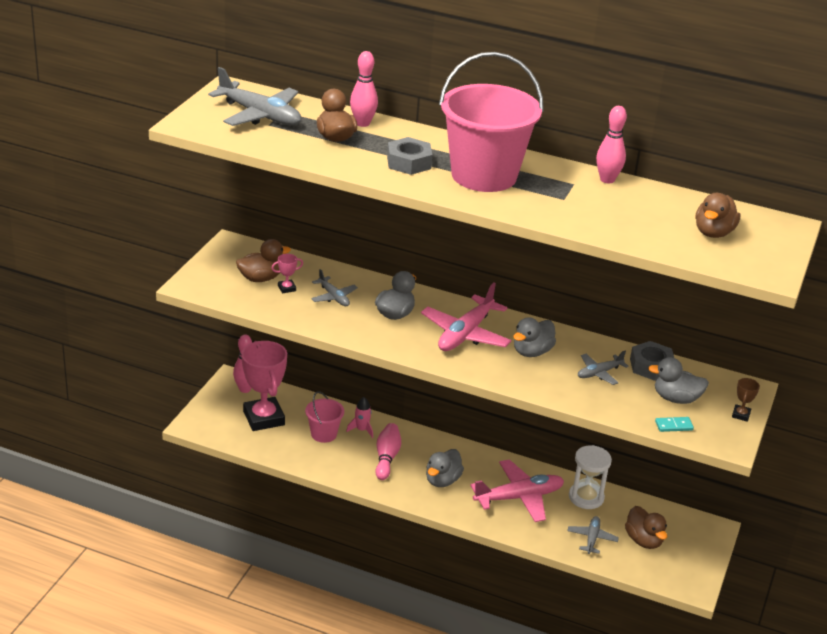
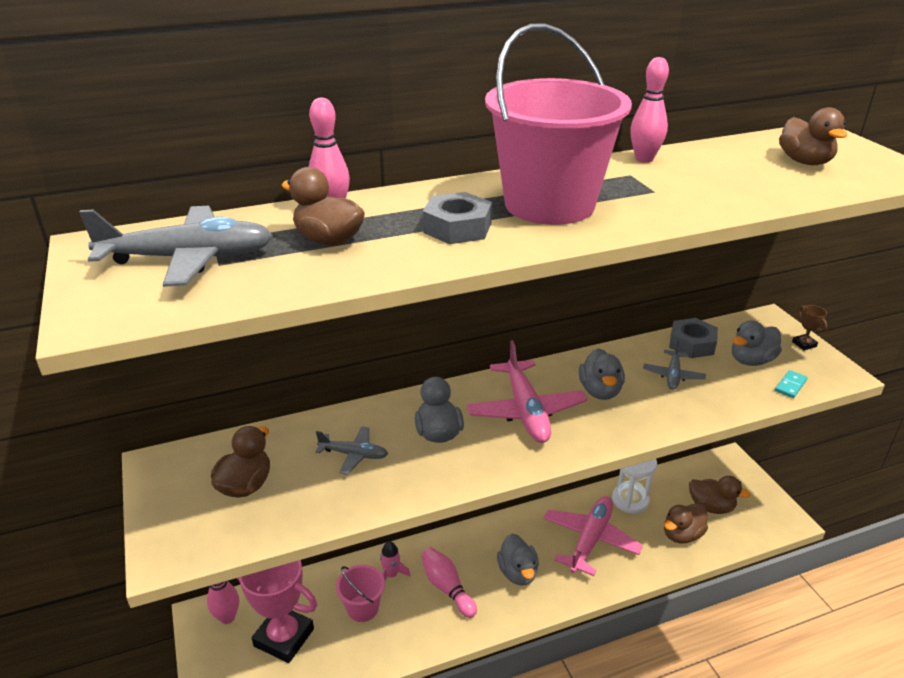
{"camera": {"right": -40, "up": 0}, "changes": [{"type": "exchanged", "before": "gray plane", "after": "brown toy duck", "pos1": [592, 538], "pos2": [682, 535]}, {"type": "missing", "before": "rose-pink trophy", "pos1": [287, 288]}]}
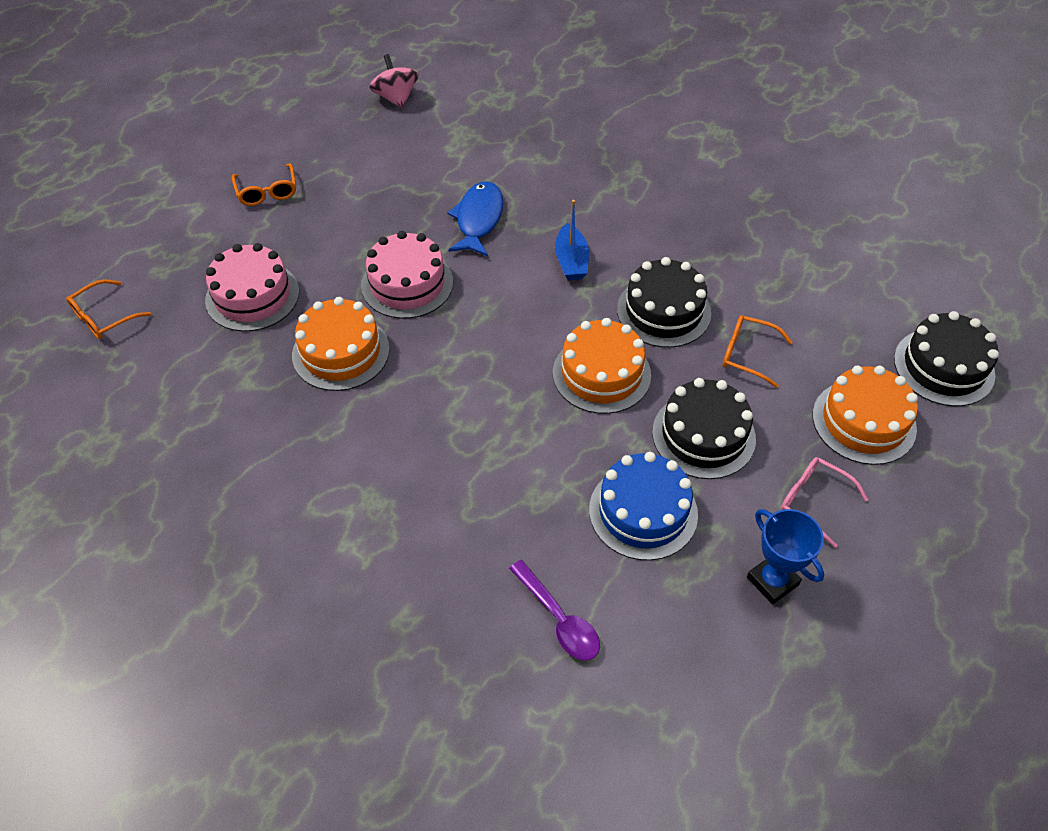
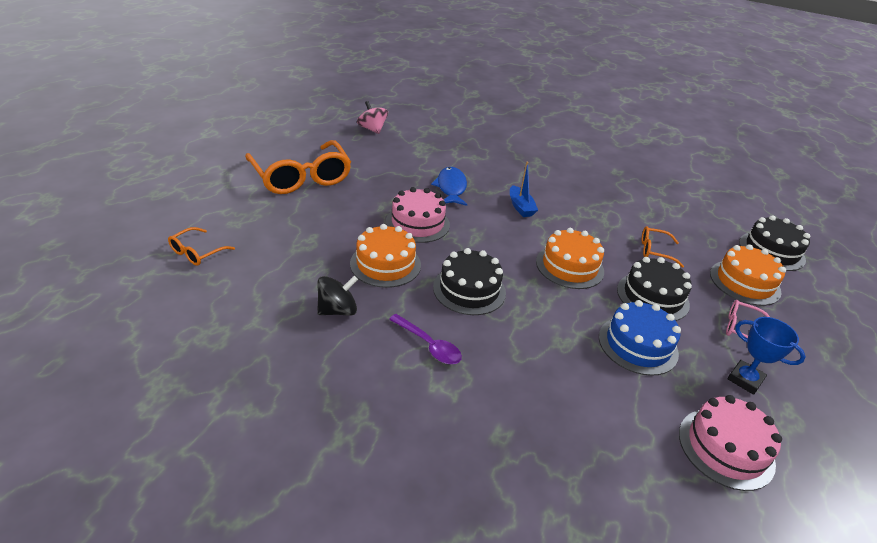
{"camera": {"right": -15, "up": -15}, "changes": [{"type": "size", "before": "bright orange spectacles", "pos1": [267, 192], "pos2": [301, 177], "scale": 2.18}, {"type": "appeared", "after": "jet-black toy top", "pos2": [337, 310]}, {"type": "relocated", "before": "royal purple tablespoon", "pos1": [559, 619], "pos2": [429, 345]}, {"type": "relocated", "before": "jet-black gateau", "pos1": [663, 311], "pos2": [469, 289]}, {"type": "relocated", "before": "rose-pink gateau", "pos1": [252, 296], "pos2": [726, 448]}]}
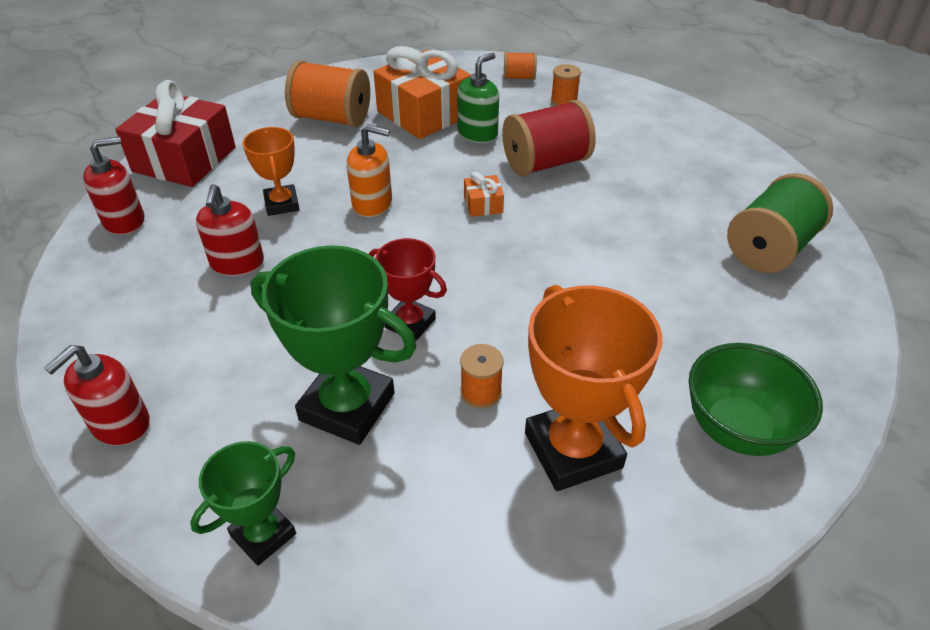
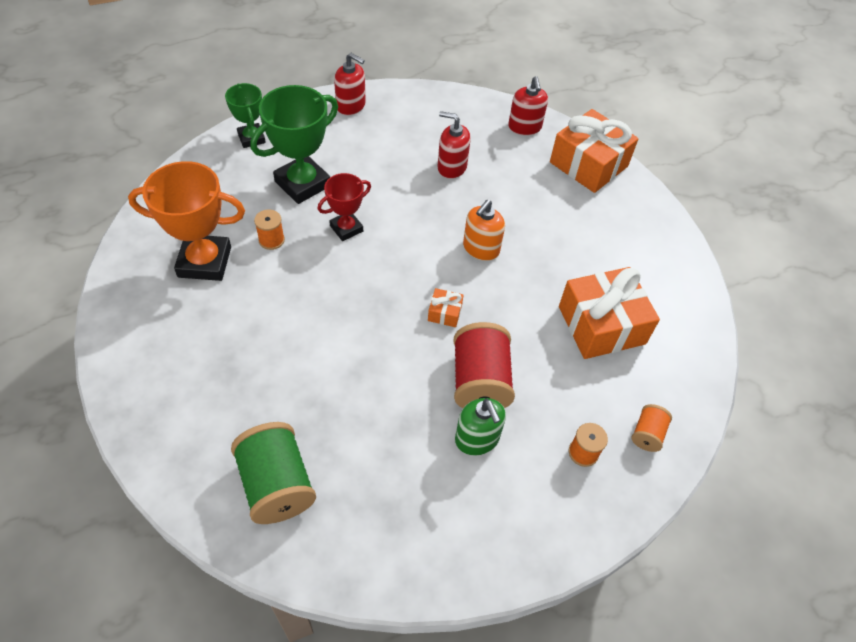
{"camera": {"right": 110, "up": 10}, "changes": [{"type": "spun", "before": "scarlet soap dispenser", "pos1": [120, 424], "pos2": [351, 106], "turn": 150}, {"type": "relocated", "before": "emerald soap dispenser", "pos1": [477, 133], "pos2": [477, 439]}, {"type": "colour", "before": "scarlet gift", "after": "bright orange gift", "pos1": [184, 159], "pos2": [588, 164]}, {"type": "missing", "before": "bright orange trophy", "pos1": [282, 204]}, {"type": "missing", "before": "bright orange reel of thread", "pos1": [332, 118]}, {"type": "missing", "before": "emerald deep dish", "pos1": [737, 429]}]}
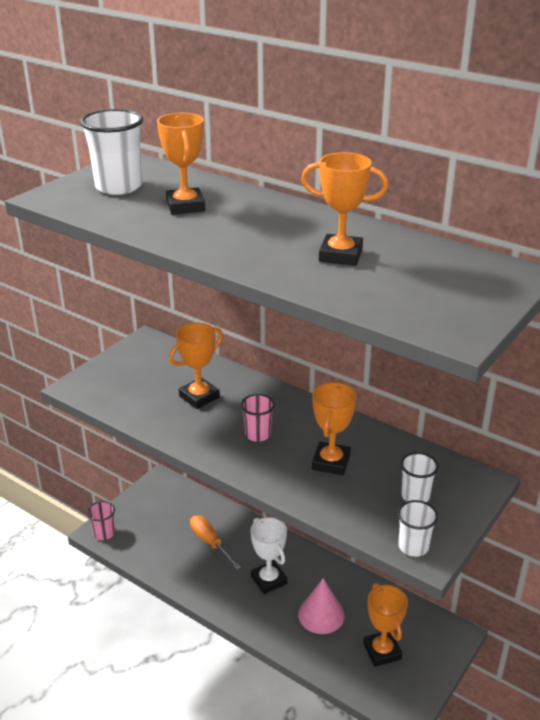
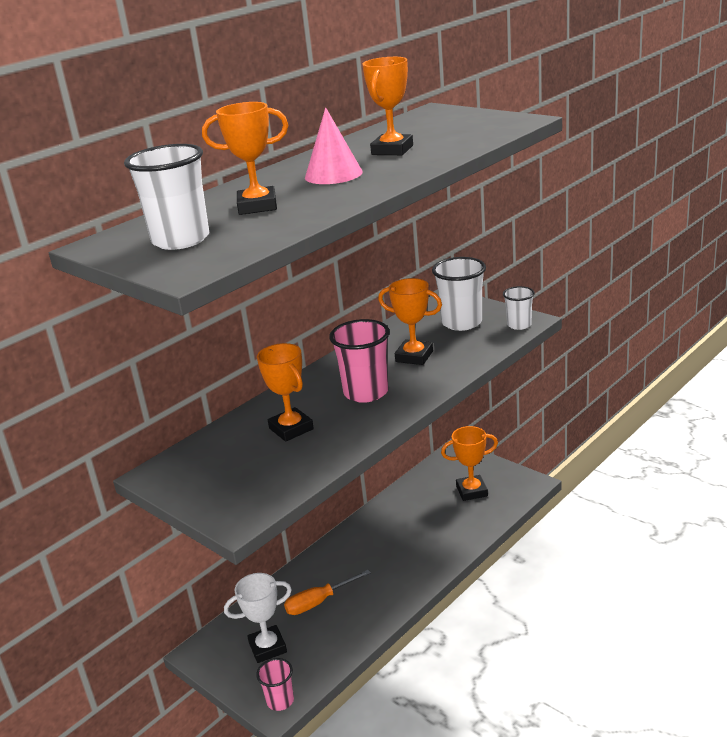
{"camera": {"right": -80, "up": -5}, "changes": [{"type": "relocated", "before": "snow-white trophy", "pos1": [269, 580], "pos2": [267, 647]}, {"type": "relocated", "before": "rose-pink solid cone", "pos1": [321, 615], "pos2": [333, 174]}, {"type": "size", "before": "rose-pink tumbler", "pos1": [258, 434], "pos2": [366, 392], "scale": 1.72}, {"type": "size", "before": "snow-white tumbler", "pos1": [415, 496], "pos2": [461, 322], "scale": 1.72}]}
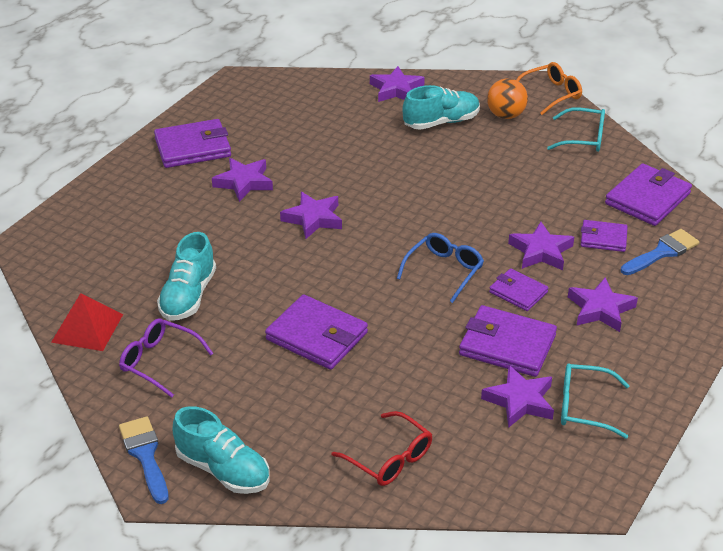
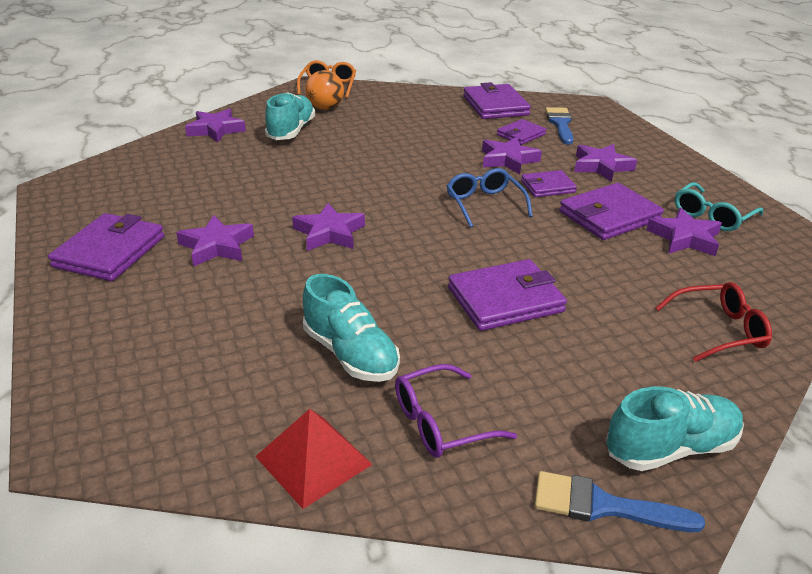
{"camera": {"right": -55, "up": -5}, "changes": [{"type": "missing", "before": "aqua spectacles", "pos1": [584, 138]}]}
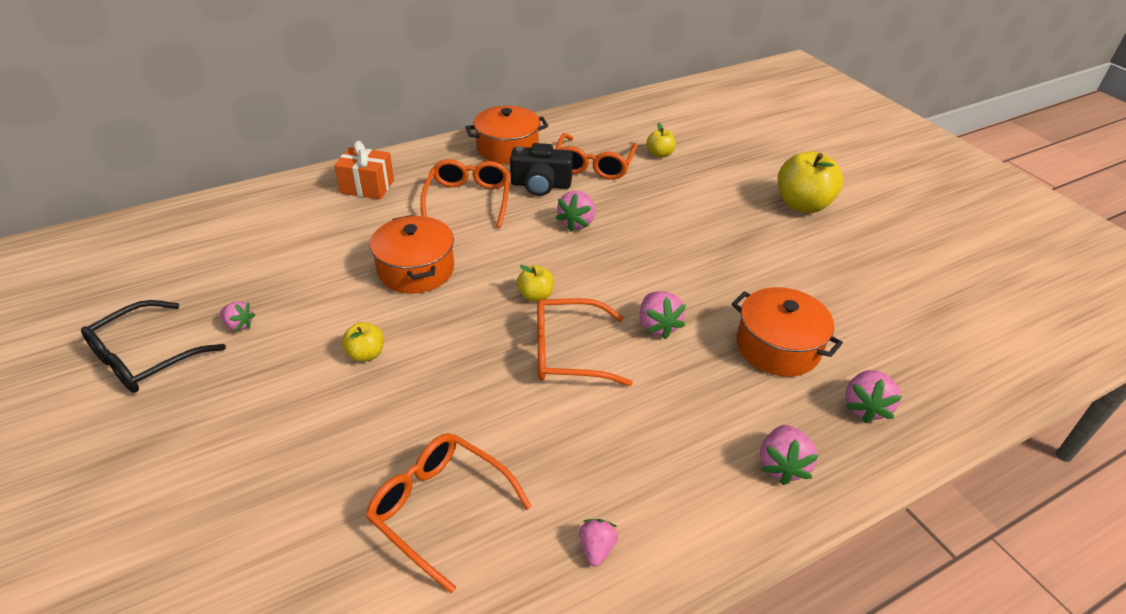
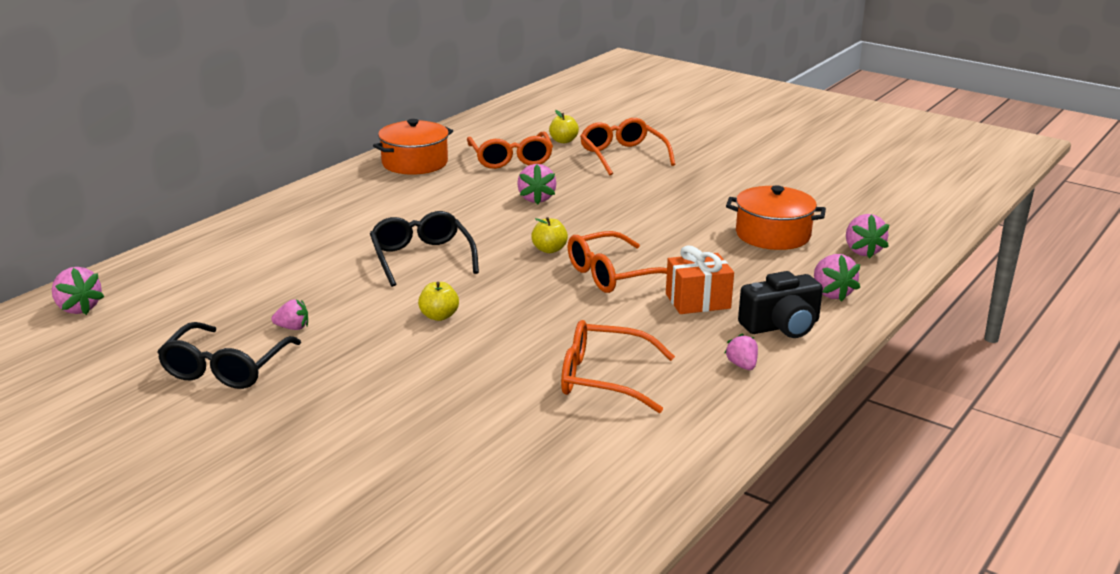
{"camera": {"right": -25, "up": -15}, "changes": [{"type": "relocated", "before": "rose-pink toy strawberry", "pos1": [657, 326], "pos2": [78, 308]}, {"type": "exchanged", "before": "bright orange cooking pot", "after": "jet-black spectacles", "pos1": [416, 270], "pos2": [421, 258]}, {"type": "relocated", "before": "bright orange spectacles", "pos1": [468, 199], "pos2": [622, 155]}, {"type": "relocated", "before": "bright orange gift", "pos1": [367, 187], "pos2": [697, 301]}, {"type": "relocated", "before": "jet-black camera", "pos1": [540, 185], "pos2": [781, 326]}, {"type": "missing", "before": "yellow toy apple", "pos1": [802, 205]}]}
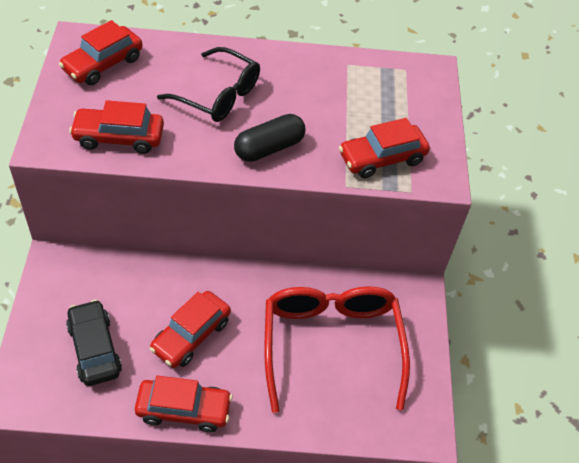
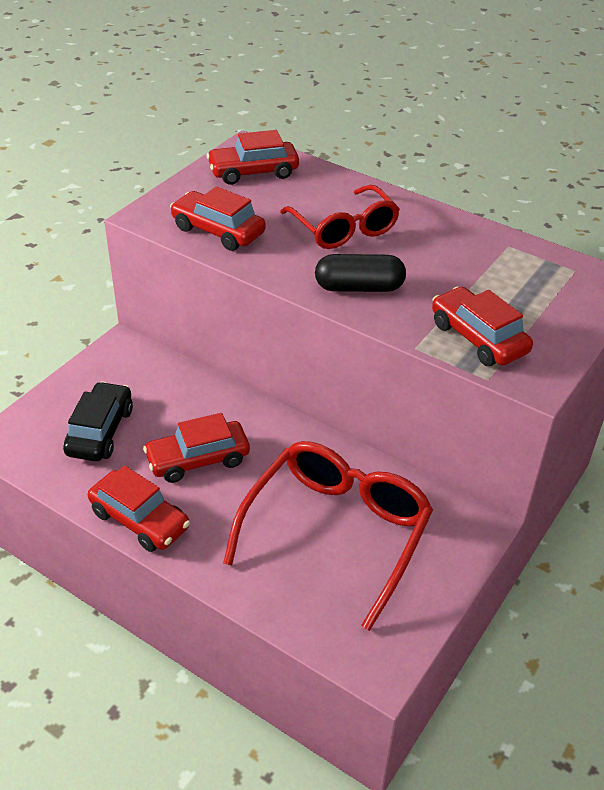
{"camera": {"right": 35, "up": -10}, "changes": [{"type": "colour", "before": "jet-black spectacles", "after": "scarlet spectacles", "pos1": [219, 95], "pos2": [344, 229]}, {"type": "spun", "before": "scarlet toy car", "pos1": [382, 158], "pos2": [478, 338], "turn": 45}]}
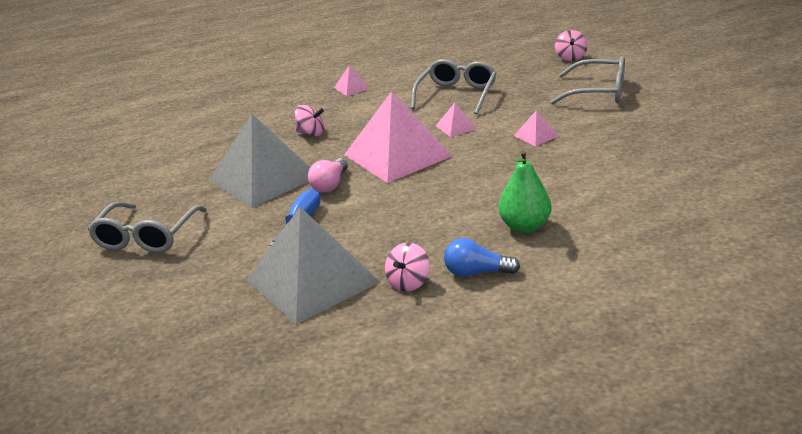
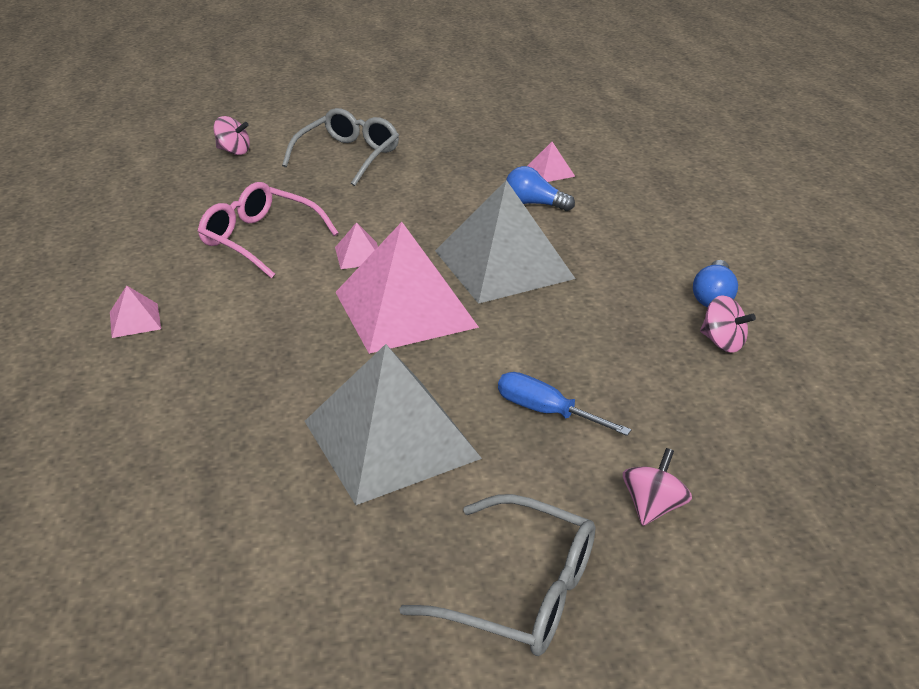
{"camera": {"right": -80, "up": 5}, "changes": [{"type": "colour", "before": "gray spectacles", "after": "rose-pink spectacles", "pos1": [457, 95], "pos2": [260, 239]}, {"type": "relocated", "before": "gray pyramid shape", "pos1": [312, 280], "pos2": [503, 264]}, {"type": "appeared", "after": "blue lightbulb", "pos2": [534, 203]}, {"type": "relocated", "before": "rose-pink pyramid shape", "pos1": [536, 136], "pos2": [550, 171]}, {"type": "relocated", "before": "rose-pink toy top", "pos1": [311, 133], "pos2": [653, 507]}, {"type": "missing", "before": "rose-pink lightbulb", "pos1": [330, 185]}, {"type": "missing", "before": "emerald toy pear", "pos1": [525, 226]}]}
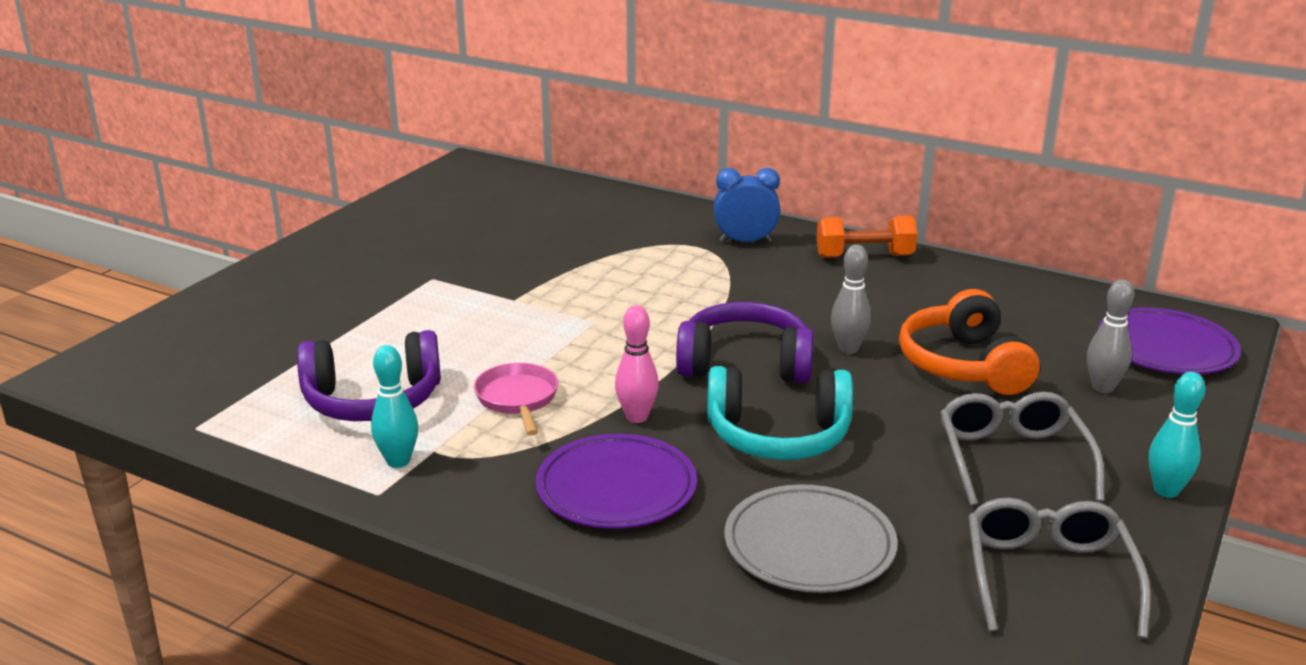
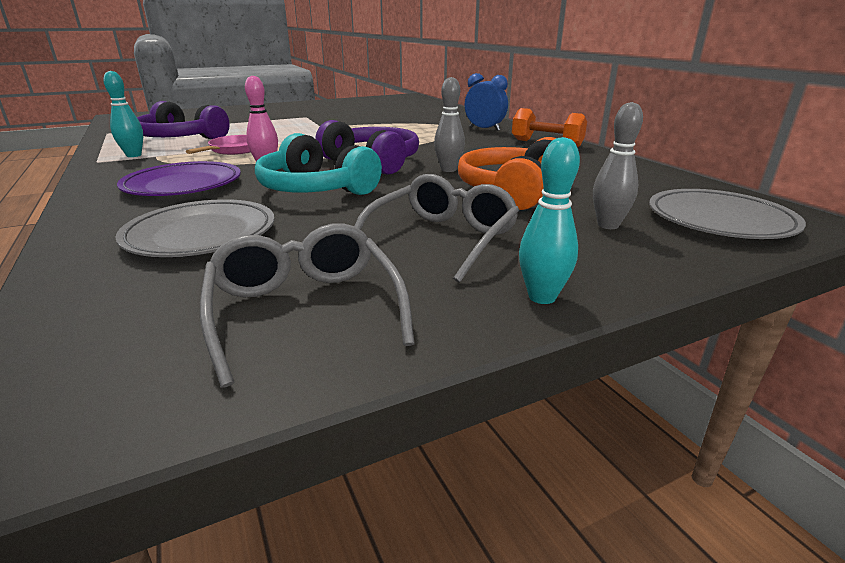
{"camera": {"right": 35, "up": 0}, "changes": [{"type": "spun", "before": "gray spectacles", "pos1": [1048, 575], "pos2": [305, 309], "turn": -60}, {"type": "colour", "before": "royal purple flat dish", "after": "gray flat dish", "pos1": [1166, 348], "pos2": [719, 220]}]}
